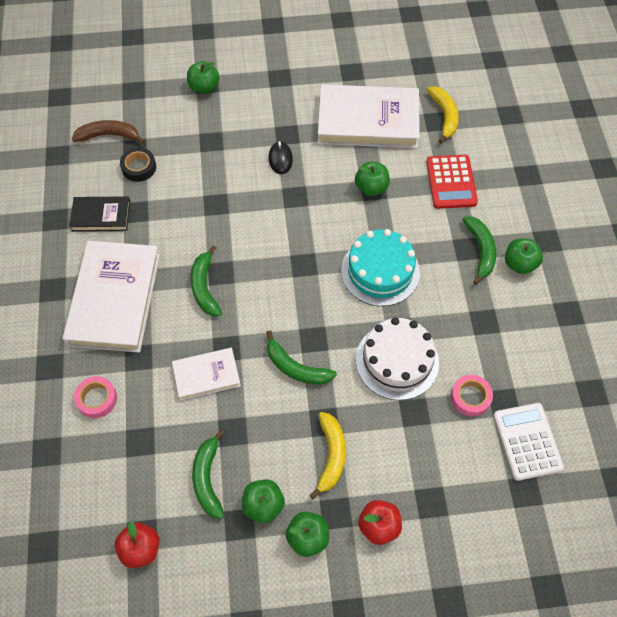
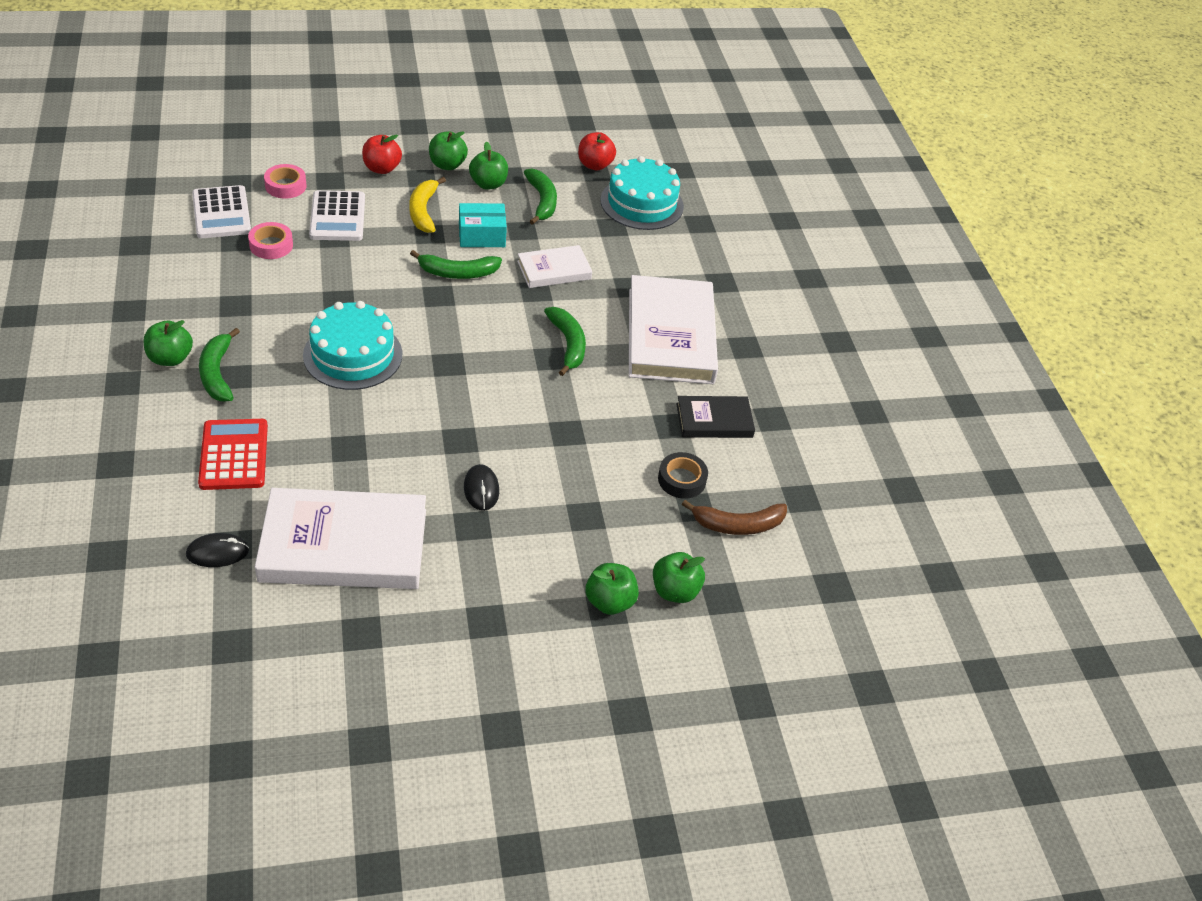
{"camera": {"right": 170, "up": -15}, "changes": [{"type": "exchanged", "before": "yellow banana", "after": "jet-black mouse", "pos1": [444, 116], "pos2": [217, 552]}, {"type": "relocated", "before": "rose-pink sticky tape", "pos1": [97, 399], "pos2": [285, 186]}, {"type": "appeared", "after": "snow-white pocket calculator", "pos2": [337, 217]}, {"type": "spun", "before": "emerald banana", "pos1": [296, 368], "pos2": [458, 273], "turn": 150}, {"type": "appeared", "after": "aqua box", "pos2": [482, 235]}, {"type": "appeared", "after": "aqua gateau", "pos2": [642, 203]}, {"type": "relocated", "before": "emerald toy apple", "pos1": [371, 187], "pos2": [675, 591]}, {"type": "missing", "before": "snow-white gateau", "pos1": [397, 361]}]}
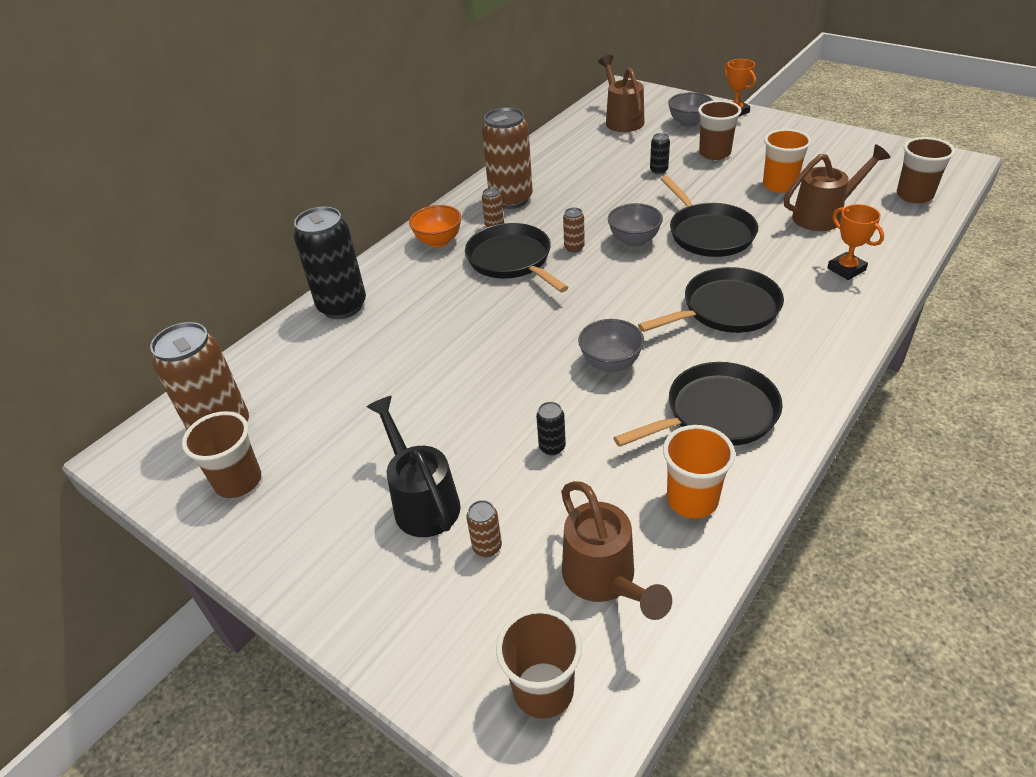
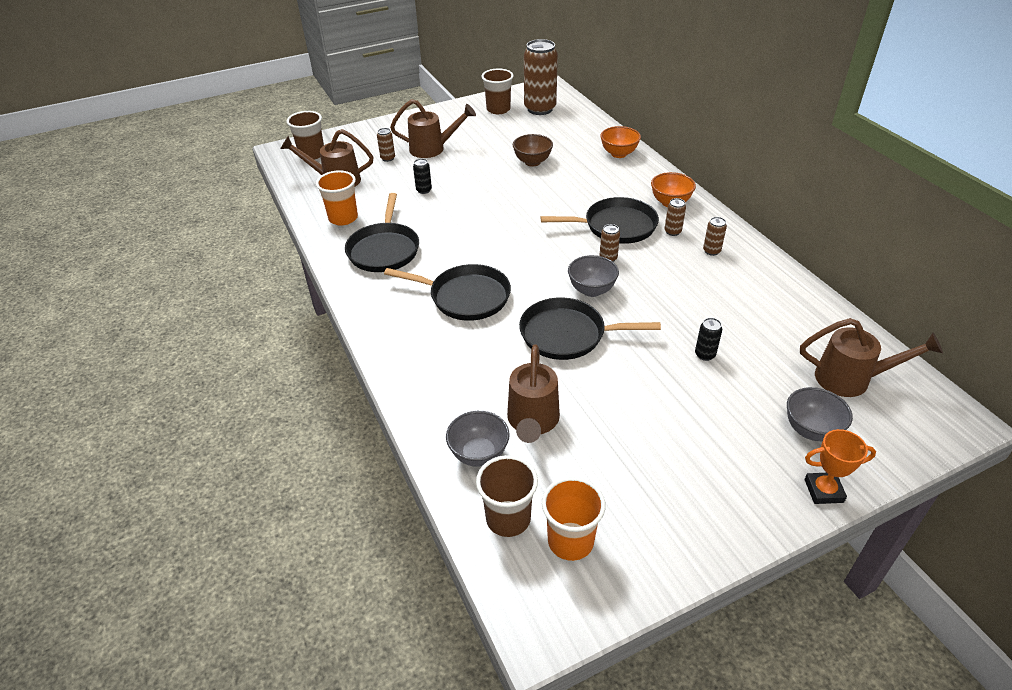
{"camera": {"right": 115, "up": 0}, "changes": [{"type": "spun", "before": "jet-black frying pan", "pos1": [726, 309], "pos2": [466, 297], "turn": -75}, {"type": "colour", "before": "jet-black watering can", "after": "brown watering can", "pos1": [422, 501], "pos2": [433, 149]}, {"type": "relocated", "before": "gray deep dish", "pos1": [610, 364], "pos2": [479, 454]}, {"type": "appeared", "after": "brown deep dish", "pos2": [532, 162]}, {"type": "relocated", "before": "bright orange tumbler", "pos1": [779, 185], "pos2": [570, 541]}, {"type": "exchanged", "before": "jet-black can", "after": "bright orange deep dish", "pos1": [342, 306], "pos2": [618, 154]}, {"type": "size", "before": "brown can", "pos1": [511, 199], "pos2": [711, 251], "scale": 0.43}, {"type": "missing", "before": "brown tumbler", "pos1": [714, 153]}, {"type": "missing", "before": "bright orange trophy", "pos1": [846, 269]}]}
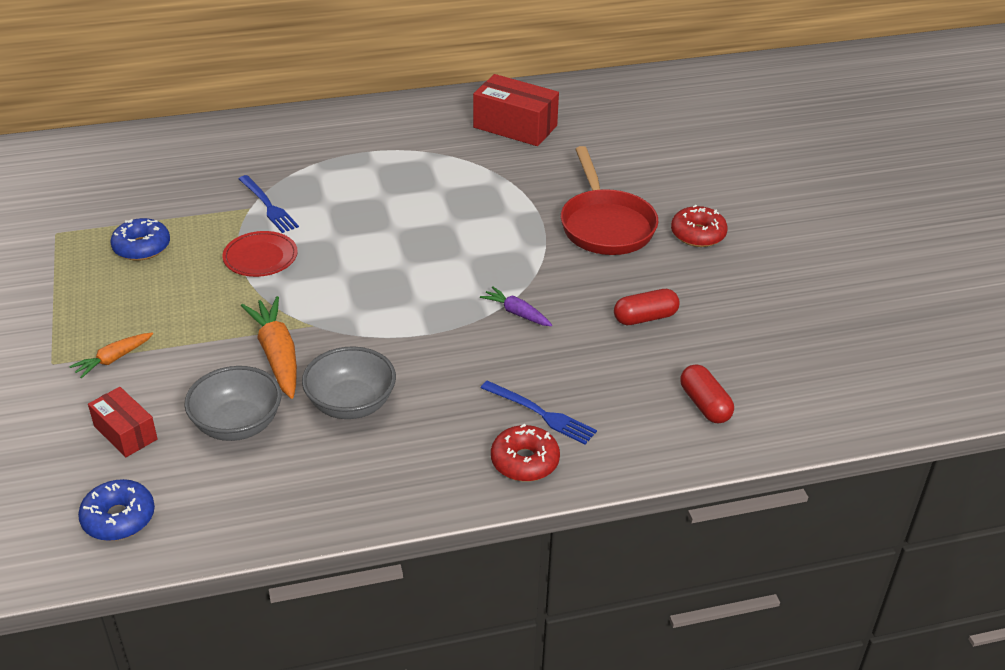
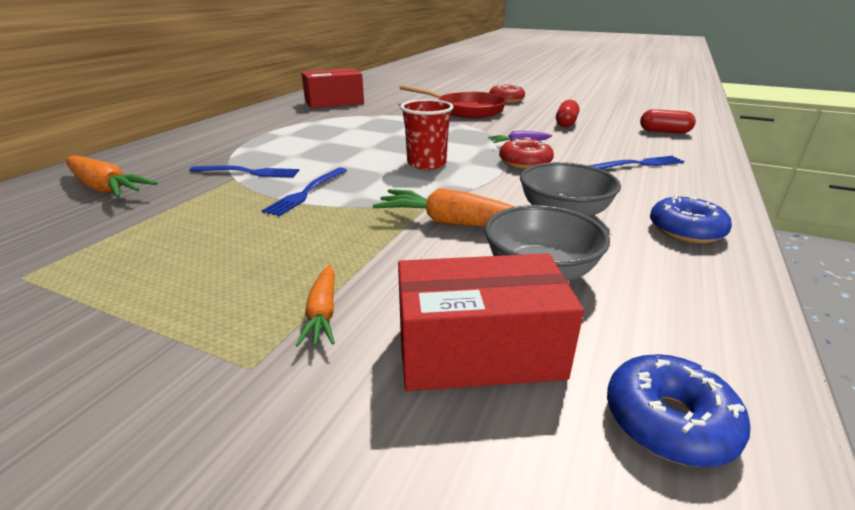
{"camera": {"right": -50, "up": -10}, "changes": [{"type": "appeared", "after": "bright orange carrot", "pos2": [105, 188]}, {"type": "exchanged", "before": "scarlet flat dish", "after": "blue fork", "pos1": [260, 257], "pos2": [306, 192]}, {"type": "size", "before": "scarlet box", "pos1": [125, 433], "pos2": [479, 351], "scale": 1.65}, {"type": "appeared", "after": "scarlet tumbler", "pos2": [426, 164]}, {"type": "relocated", "before": "scarlet donut", "pos1": [524, 461], "pos2": [525, 162]}, {"type": "relocated", "before": "blue donut", "pos1": [142, 247], "pos2": [685, 230]}]}
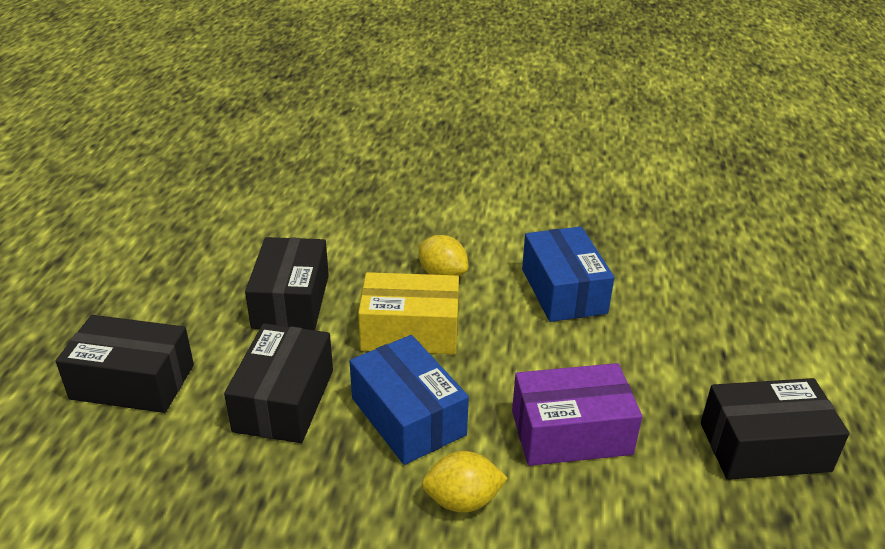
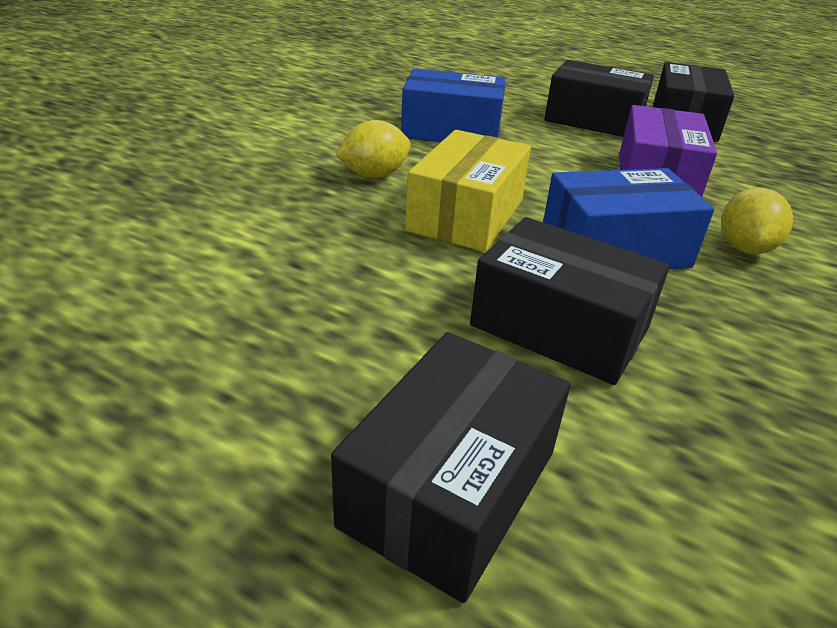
{"camera": {"right": -70, "up": 0}, "changes": [{"type": "relocated", "before": "jet-black box", "pos1": [291, 301], "pos2": [593, 120]}]}
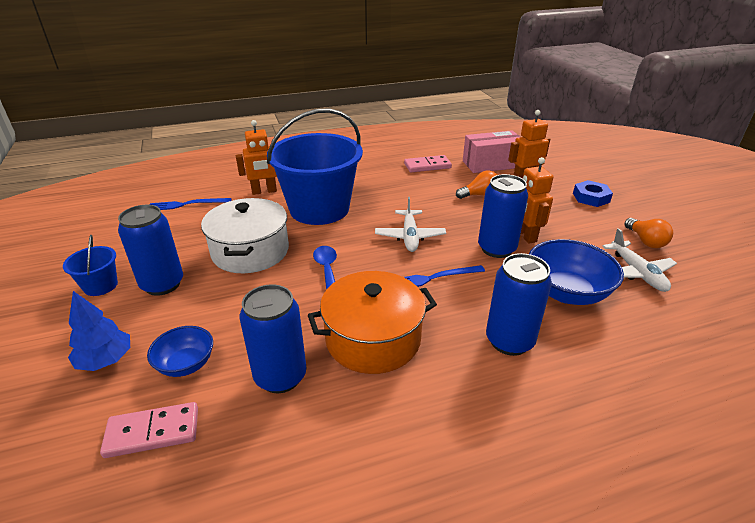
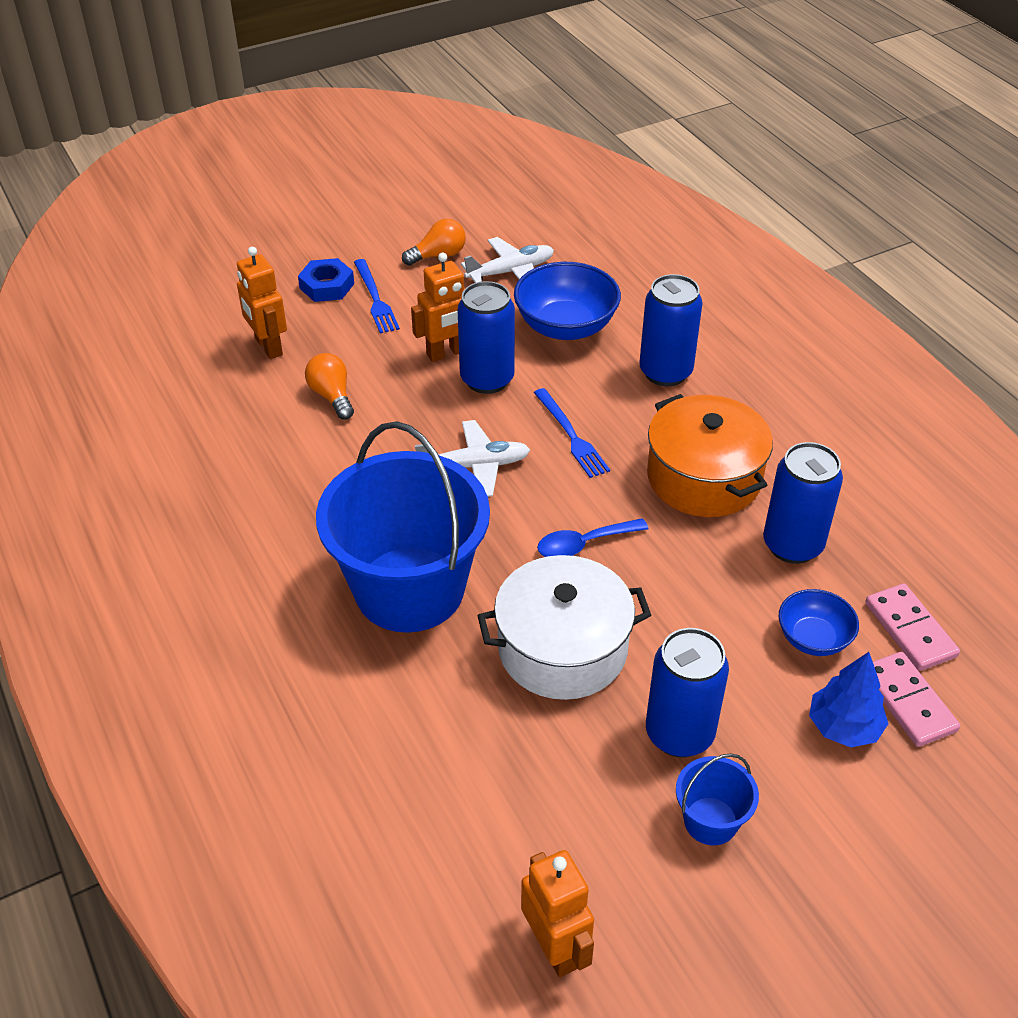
{"camera": {"right": -100, "up": 10}, "changes": [{"type": "relocated", "before": "blue fork", "pos1": [186, 204], "pos2": [375, 299]}, {"type": "relocated", "before": "bright orange robot figure", "pos1": [264, 191], "pos2": [555, 948]}, {"type": "relocated", "before": "rose-pink domino", "pos1": [427, 166], "pos2": [907, 701]}, {"type": "missing", "before": "rose-pink box", "pos1": [491, 164]}]}
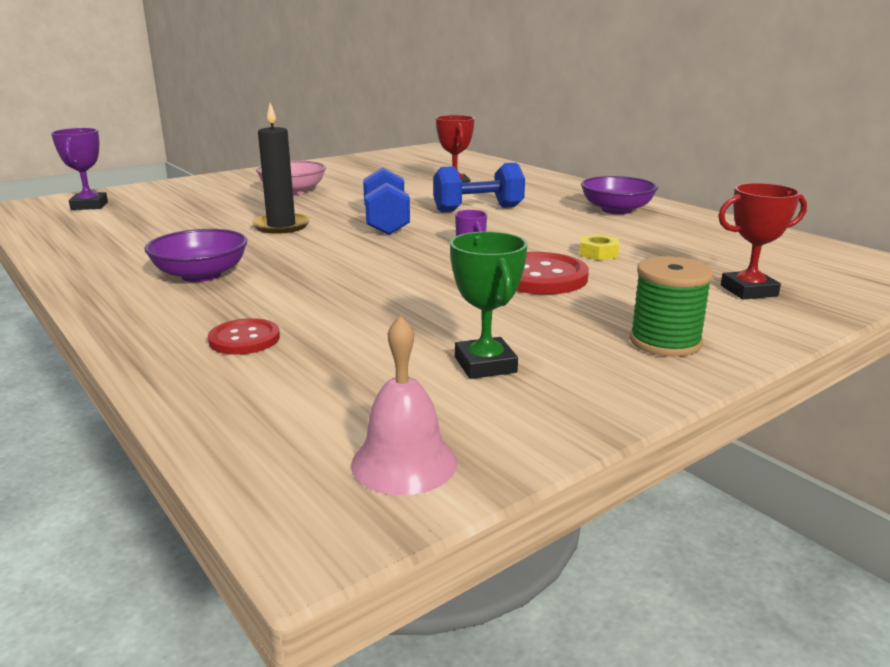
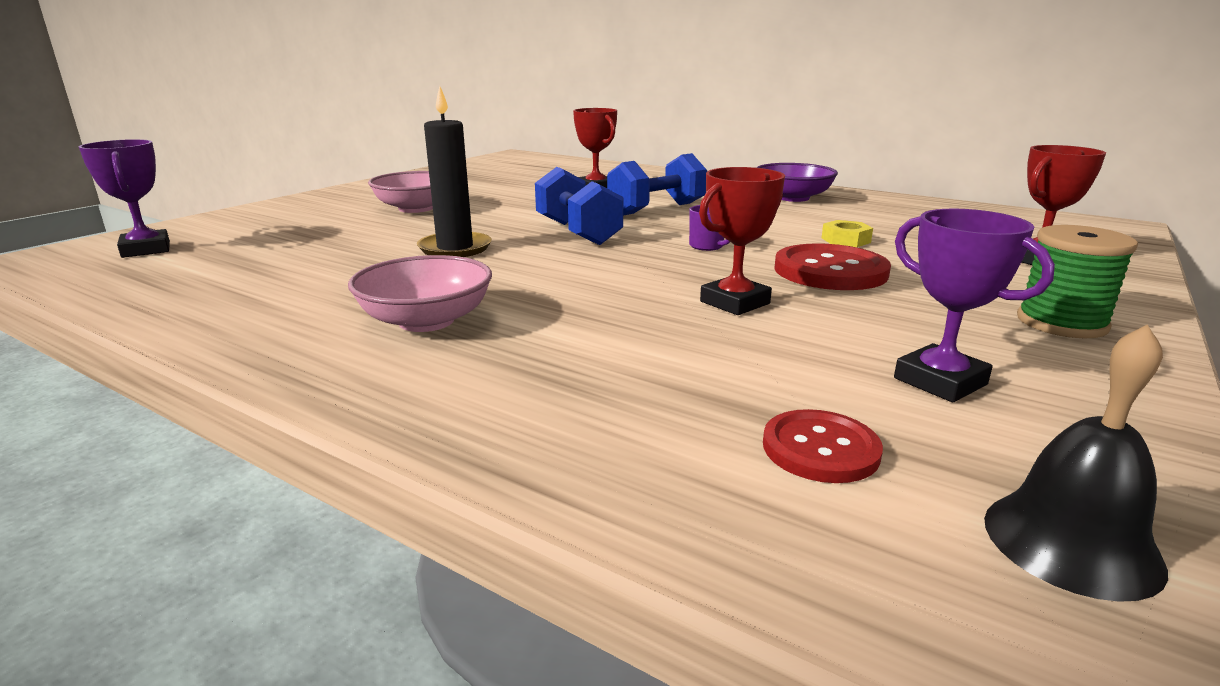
{"camera": {"right": -20, "up": 0}, "changes": [{"type": "colour", "before": "royal purple deep dish", "after": "rose-pink deep dish", "pos1": [201, 275], "pos2": [426, 321]}, {"type": "appeared", "after": "scarlet trophy", "pos2": [735, 302]}, {"type": "relocated", "before": "scarlet shirt button", "pos1": [244, 339], "pos2": [820, 449]}, {"type": "colour", "before": "emerald trophy", "after": "royal purple trophy", "pos1": [485, 365], "pos2": [940, 381]}, {"type": "colour", "before": "rose-pink bell", "after": "jet-black bell", "pos1": [404, 463], "pos2": [1071, 542]}]}
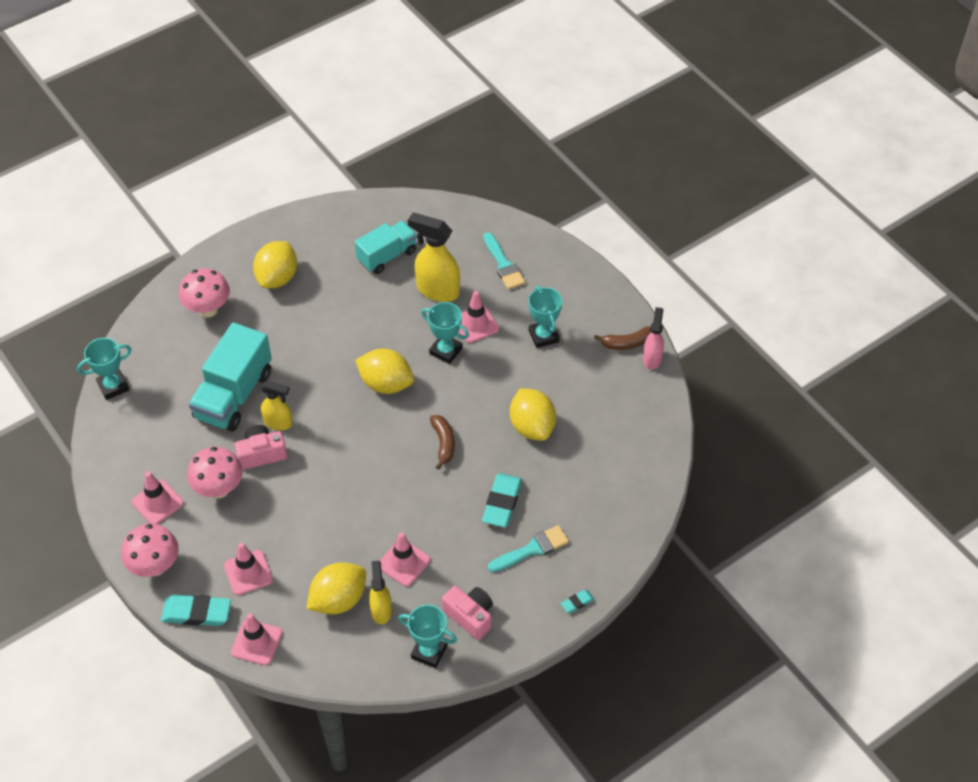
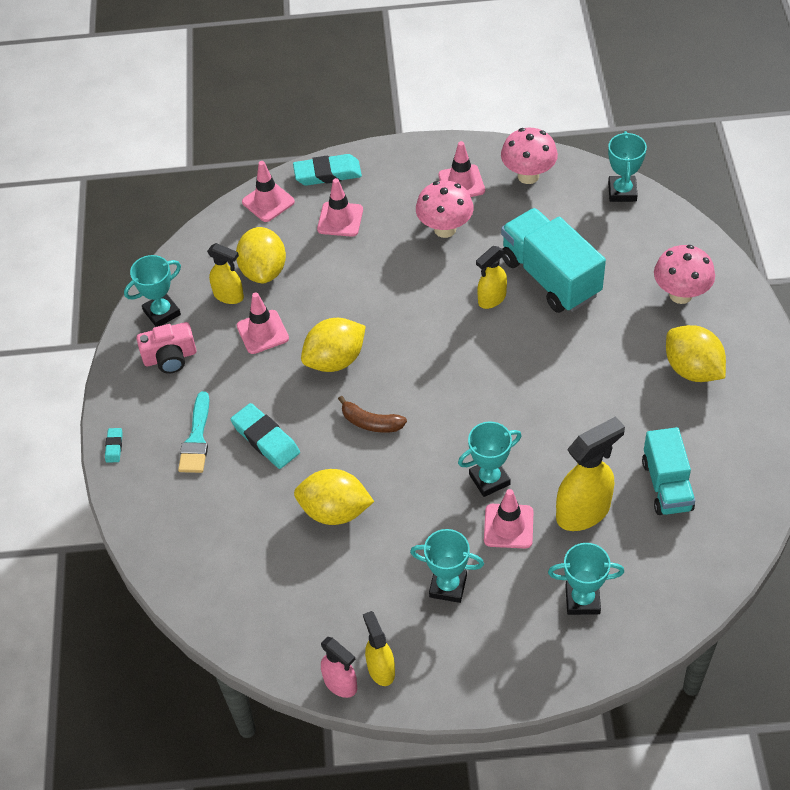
{"camera": {"right": 125, "up": 0}, "changes": [{"type": "spun", "before": "aqua eraser", "pos1": [196, 613], "pos2": [327, 173], "turn": 45}, {"type": "relocated", "before": "yellow lemon", "pos1": [386, 384], "pos2": [335, 360]}, {"type": "exchanged", "before": "brown banana", "after": "yellow spray bottle", "pos1": [626, 343], "pos2": [381, 669]}, {"type": "relocated", "before": "rose-pink toadstool", "pos1": [155, 566], "pos2": [528, 176]}, {"type": "exchanged", "before": "aqua paintbrush", "after": "aqua trophy", "pos1": [503, 265], "pos2": [582, 600]}, {"type": "missing", "before": "rose-pink camera", "pos1": [261, 454]}]}
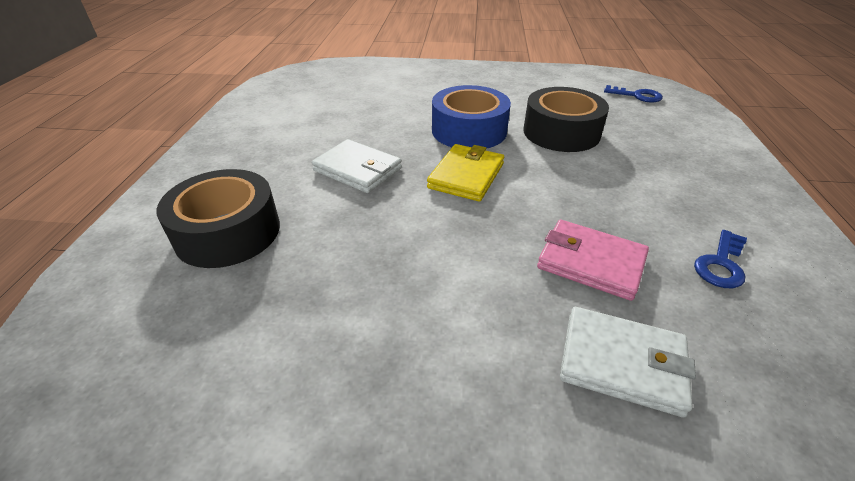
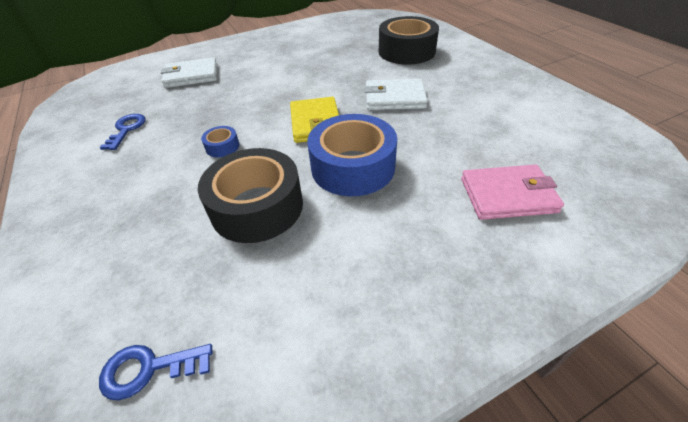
{"camera": {"right": 150, "up": 5}, "changes": [{"type": "appeared", "after": "blue sticky tape", "pos2": [222, 147]}, {"type": "relocated", "before": "rose-pink card wallet", "pos1": [591, 262], "pos2": [507, 195]}]}
